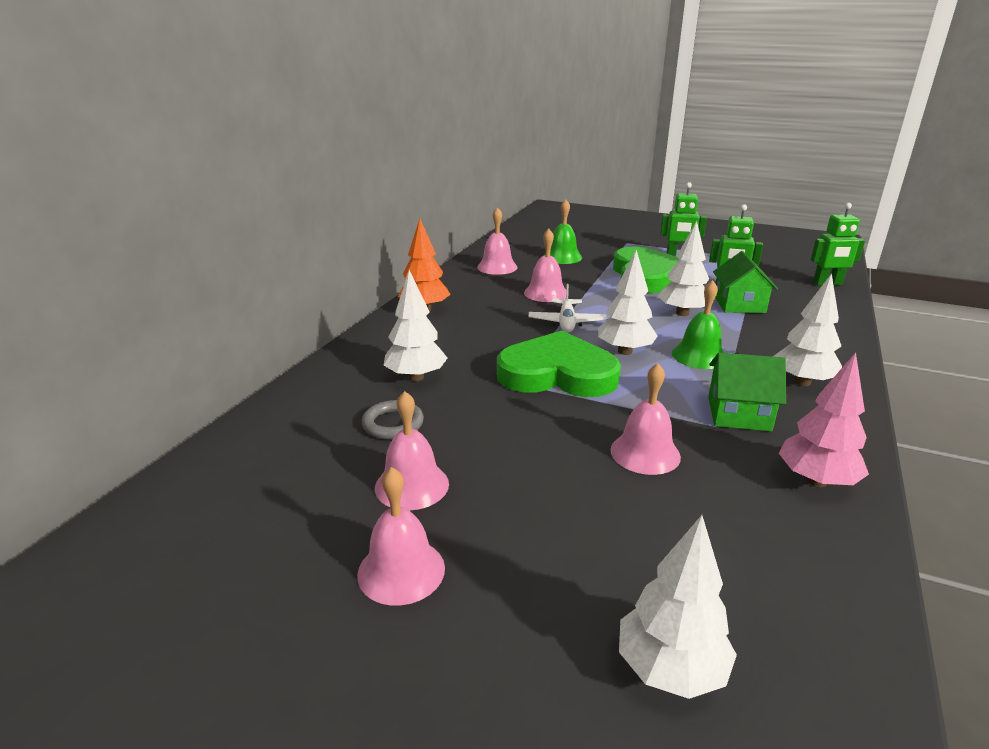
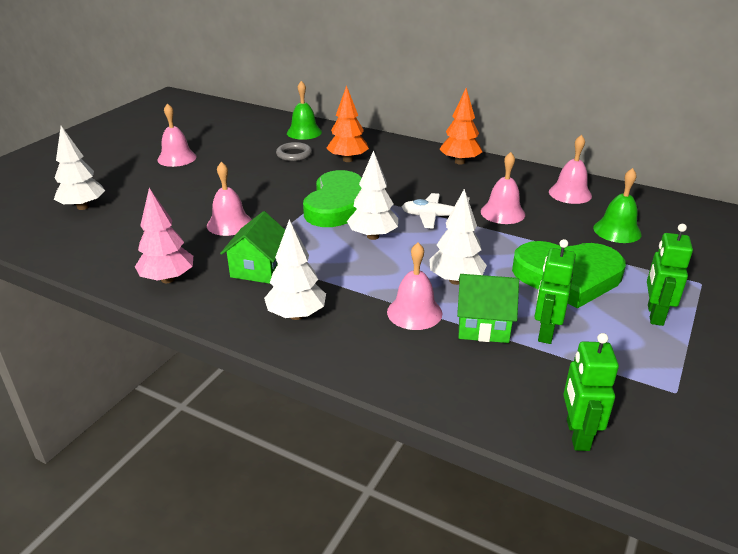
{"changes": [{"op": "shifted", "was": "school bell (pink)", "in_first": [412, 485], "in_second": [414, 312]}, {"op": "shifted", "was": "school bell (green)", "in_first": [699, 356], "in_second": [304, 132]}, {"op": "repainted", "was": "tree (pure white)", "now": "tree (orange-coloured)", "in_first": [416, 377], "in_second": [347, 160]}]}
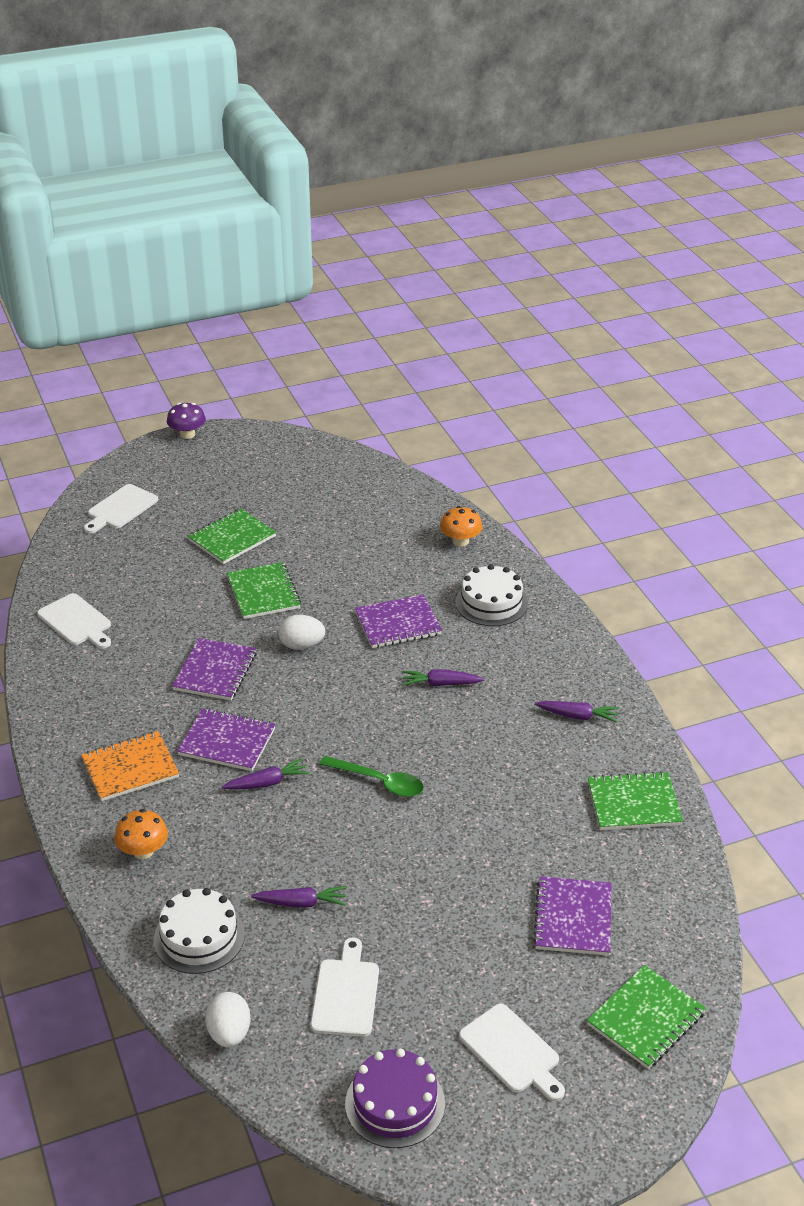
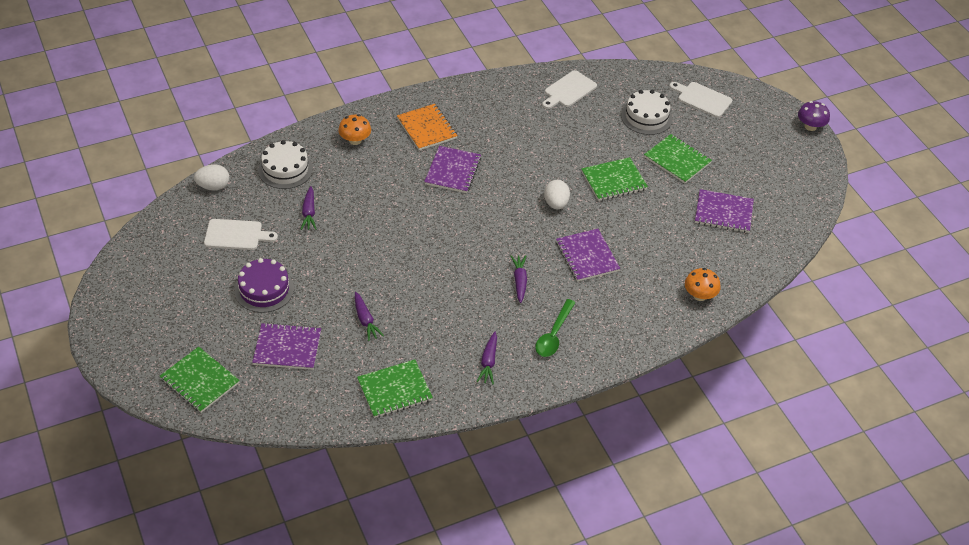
{"changes": [{"op": "gone", "was": "chopping board (pure white)", "in_first": [512, 1051]}, {"op": "shifted", "was": "exercise book (purple)", "in_first": [215, 671], "in_second": [723, 212]}, {"op": "shifted", "was": "toy carrot (purple)", "in_first": [267, 783], "in_second": [365, 320]}, {"op": "shifted", "was": "tablespoon (green)", "in_first": [379, 782], "in_second": [553, 335]}, {"op": "shifted", "was": "gateau (purple)", "in_first": [395, 1103], "in_second": [264, 289]}, {"op": "shifted", "was": "gateau (pure white)", "in_first": [491, 603], "in_second": [646, 117]}, {"op": "rotated", "was": "exercise book (green)", "in_first": [634, 803], "in_second": [394, 390], "clockwise": 75}]}
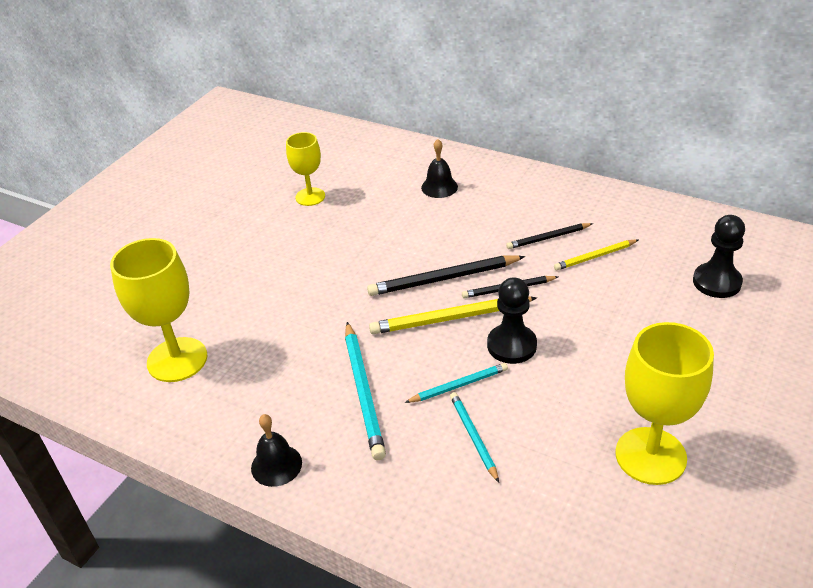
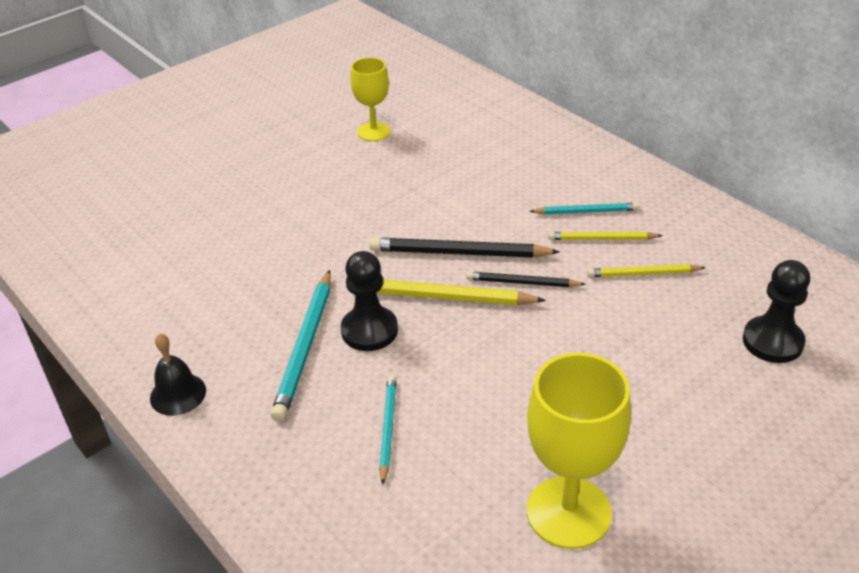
{"changes": [{"op": "gone", "was": "goblet (golden)", "in_first": [177, 360]}, {"op": "gone", "was": "school bell (jet-black)", "in_first": [439, 187]}, {"op": "shifted", "was": "lead pencil (teal)", "in_first": [458, 385], "in_second": [586, 211]}, {"op": "shifted", "was": "game pawn (jet-black)", "in_first": [511, 345], "in_second": [369, 330]}, {"op": "repainted", "was": "lead pencil (jet-black)", "now": "lead pencil (golden)", "in_first": [548, 238], "in_second": [602, 239]}]}
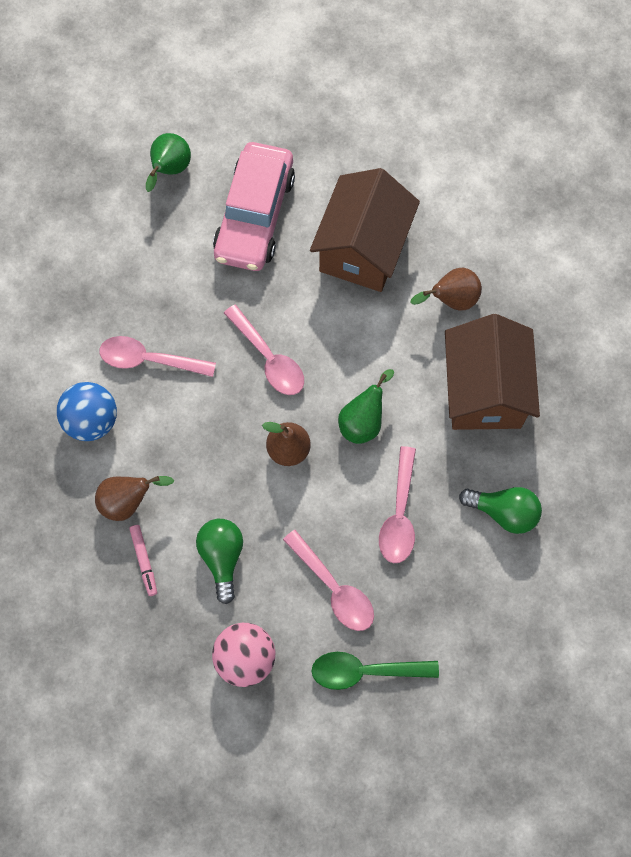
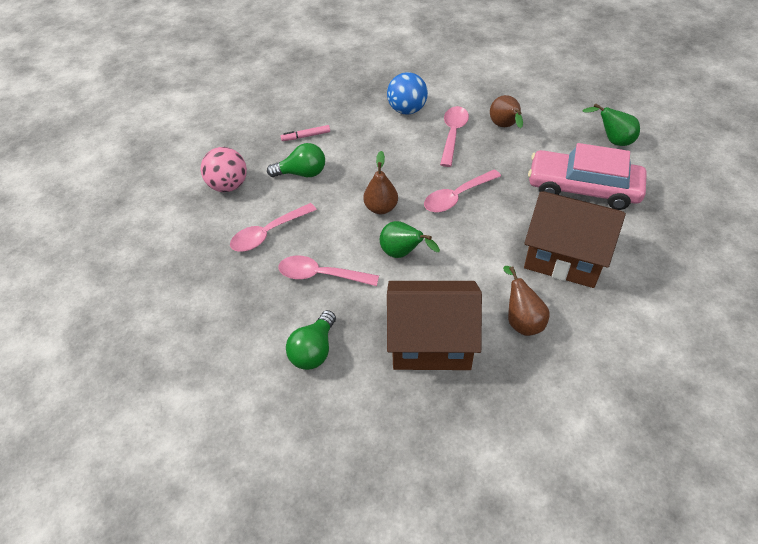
{"changes": [{"op": "gone", "was": "tablespoon (green)", "in_first": [365, 671]}, {"op": "shifted", "was": "toy pear (dark brown)", "in_first": [128, 501], "in_second": [505, 126]}]}
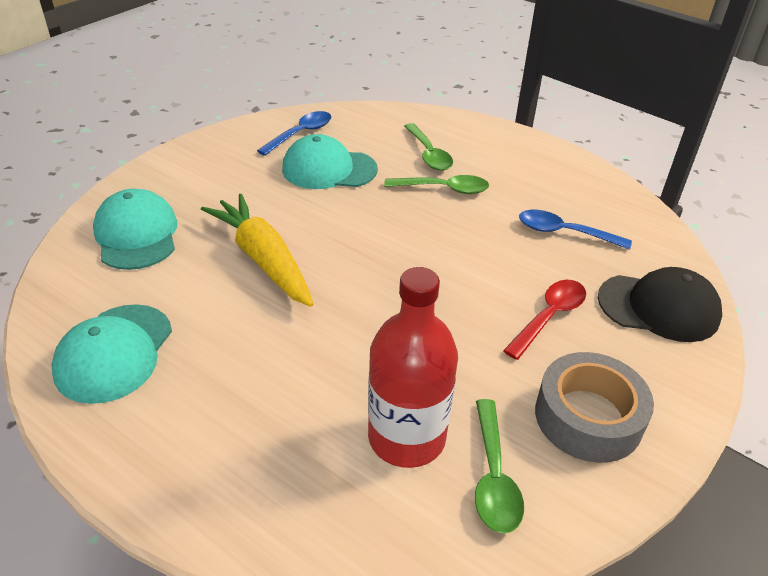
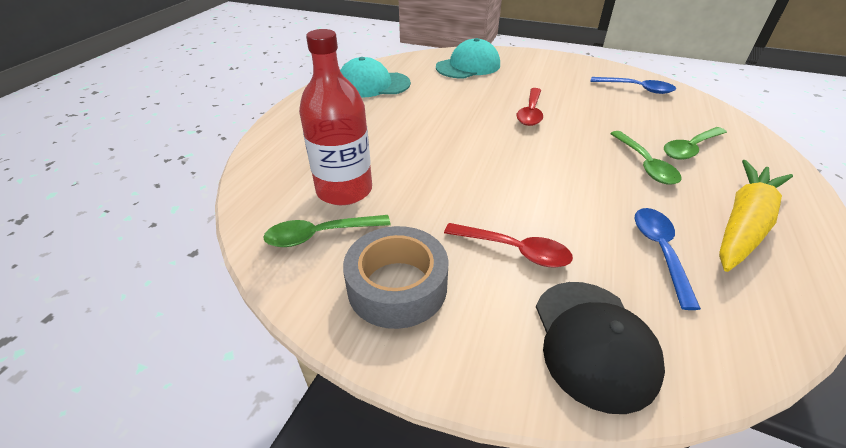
{"changes": [{"op": "gone", "was": "cap (teal)", "in_first": [329, 169]}, {"op": "new", "now": "tablespoon (crimson)", "in_second": [530, 113]}, {"op": "shifted", "was": "toy carrot (golden)", "in_first": [263, 259], "in_second": [743, 224]}]}
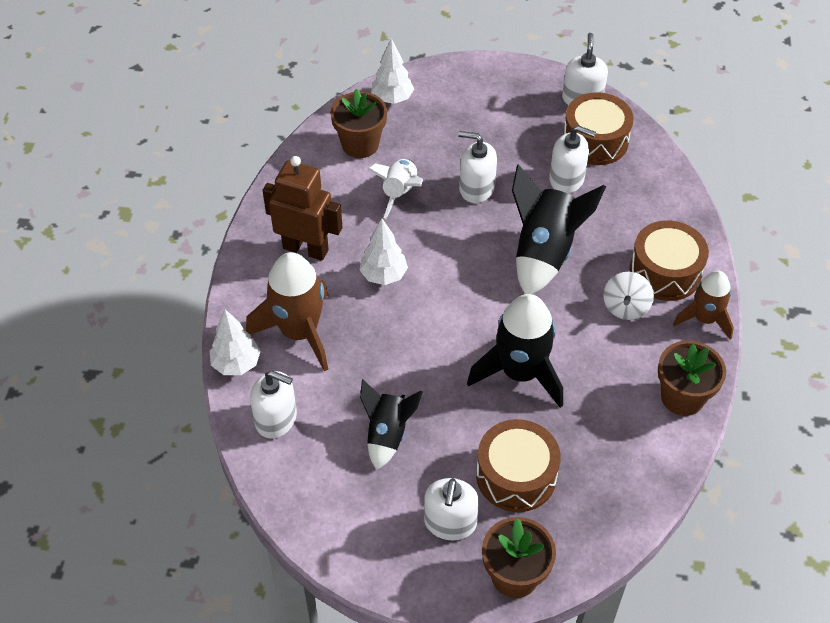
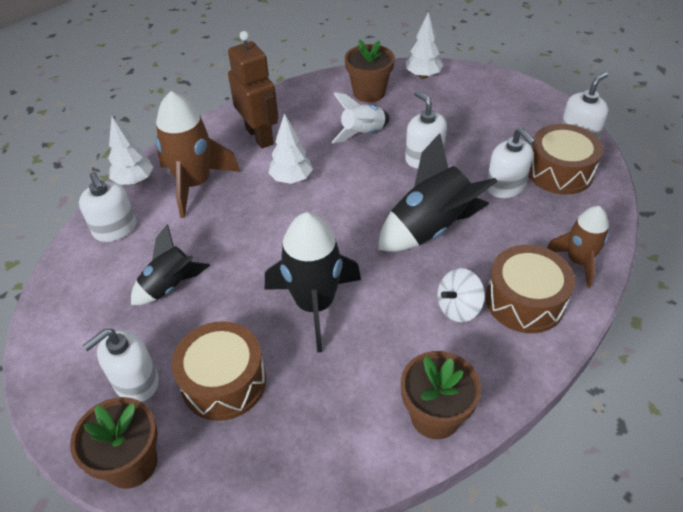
{"changes": [{"op": "shifted", "was": "rocket (dark brown)", "in_first": [704, 319], "in_second": [578, 261]}]}
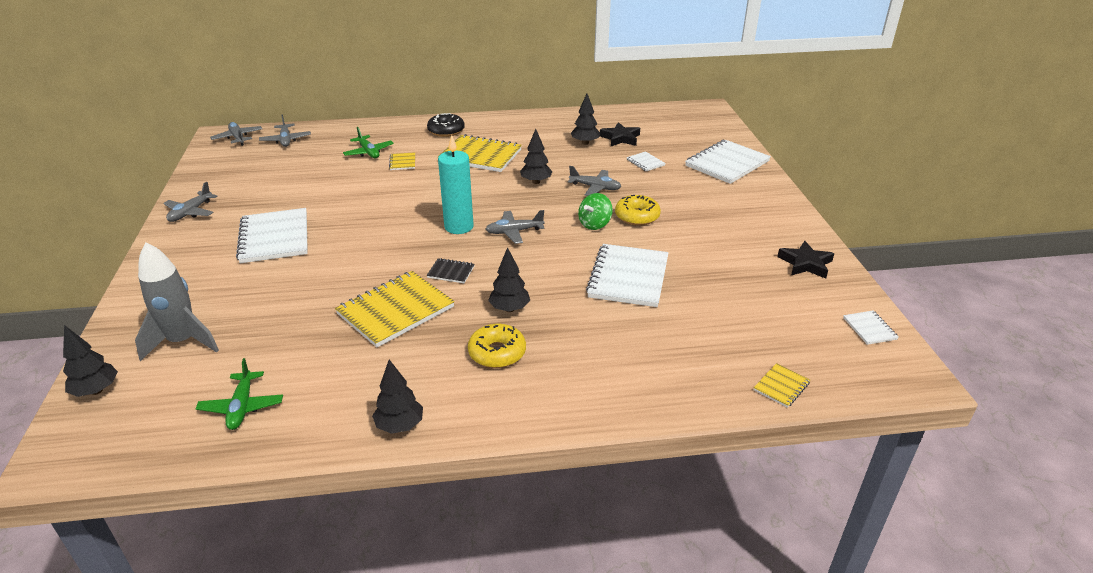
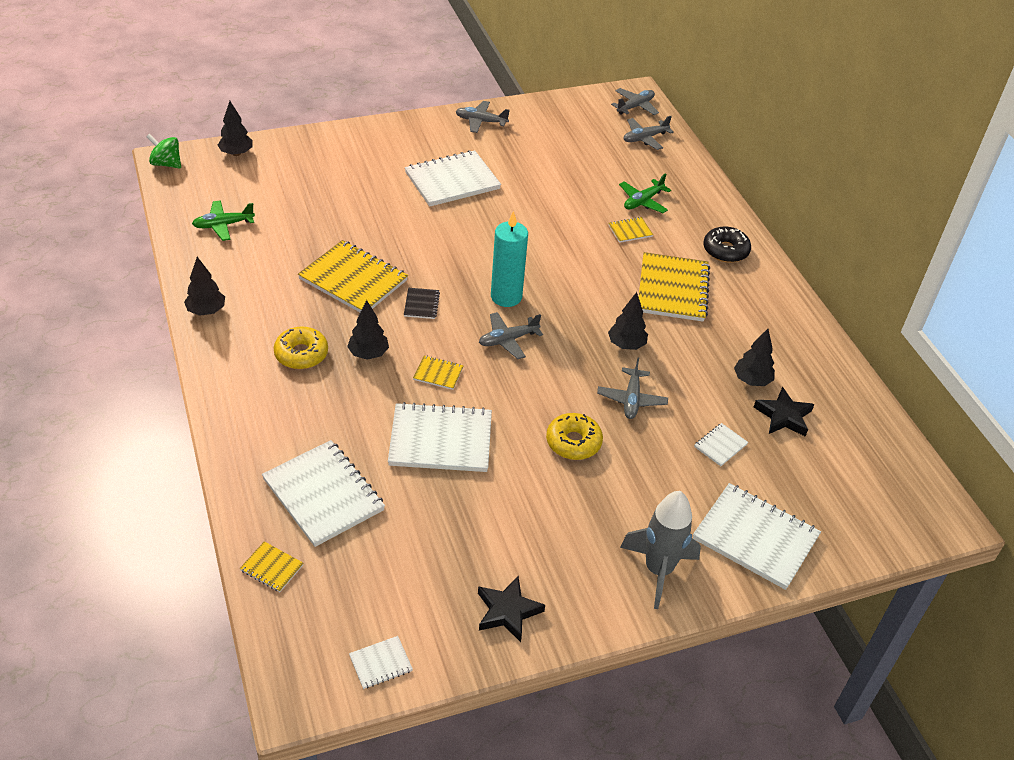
{"changes": [{"op": "new", "now": "exercise book (pure white)", "in_second": [323, 495]}, {"op": "new", "now": "exercise book (golden)", "in_second": [438, 374]}, {"op": "shifted", "was": "rocket (gray)", "in_first": [183, 342], "in_second": [658, 570]}, {"op": "shifted", "was": "toy top (green)", "in_first": [594, 224], "in_second": [166, 164]}, {"op": "rotated", "was": "toy plane (gray)", "in_first": [514, 232], "in_second": [508, 340], "clockwise": -90}]}
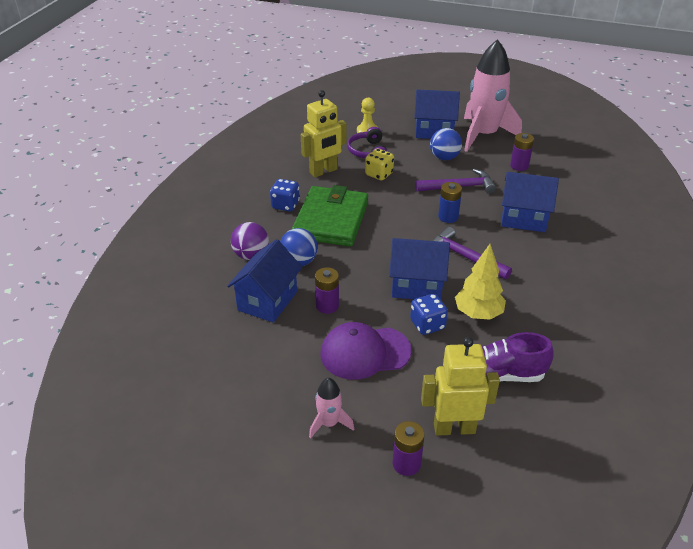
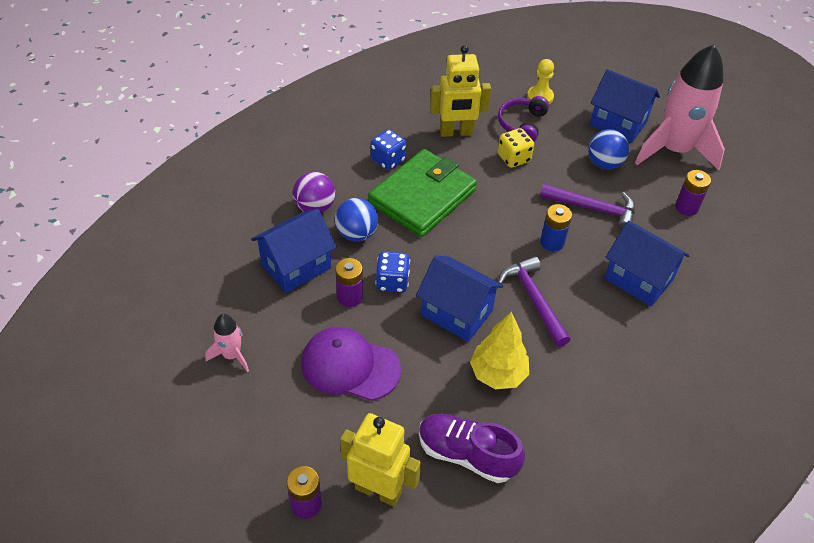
{"changes": [{"op": "shifted", "was": "rocket (pink)", "in_first": [329, 423], "in_second": [231, 355]}, {"op": "shifted", "was": "game die (cobalt)", "in_first": [427, 325], "in_second": [392, 282]}]}
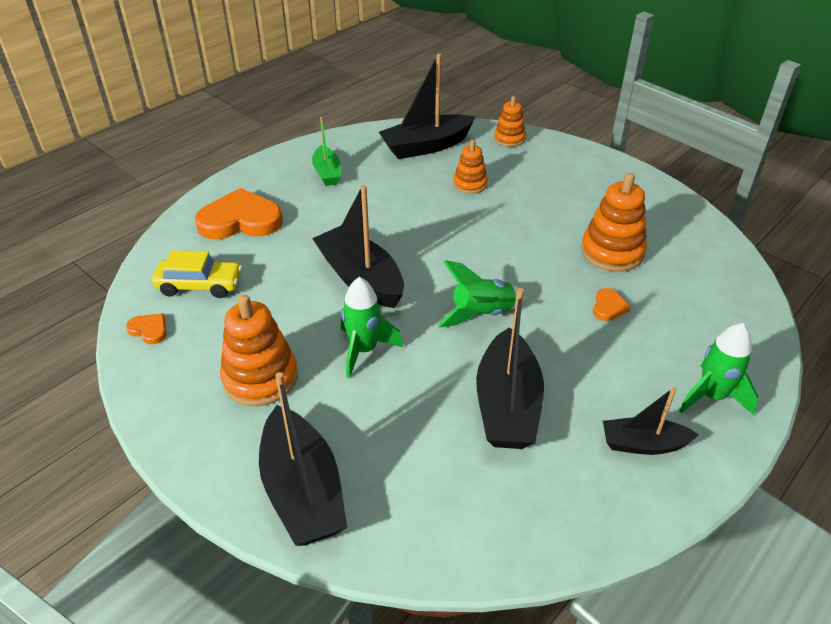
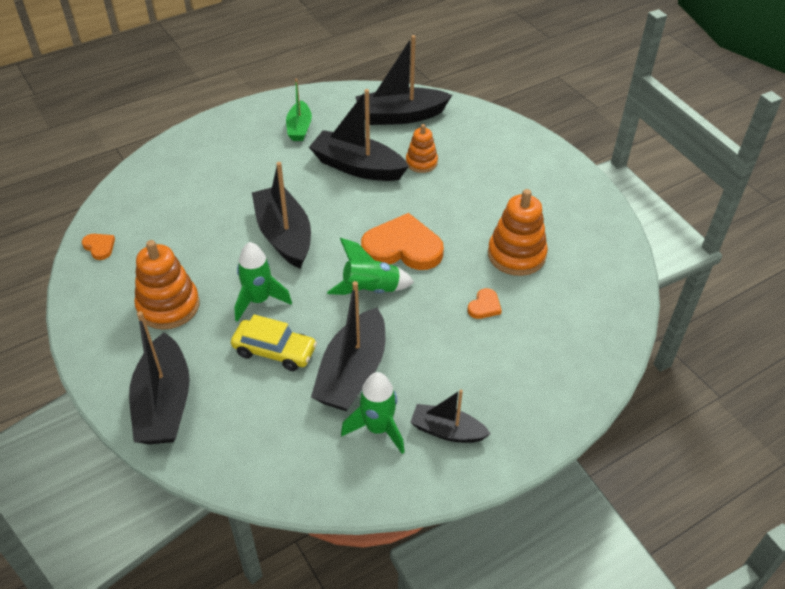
{"changes": [{"op": "gone", "was": "stacking toy (orange-coloured)", "in_first": [509, 139]}, {"op": "new", "now": "boat (jet-black)", "in_second": [357, 167]}, {"op": "shifted", "was": "toy car (golden)", "in_first": [200, 285], "in_second": [274, 351]}, {"op": "shifted", "was": "love heart (orange-coloured)", "in_first": [240, 220], "in_second": [402, 247]}, {"op": "shifted", "was": "rocket (green)", "in_first": [711, 396], "in_second": [378, 428]}]}
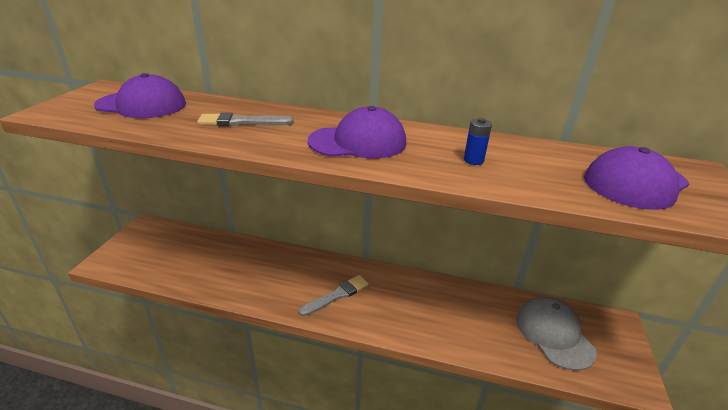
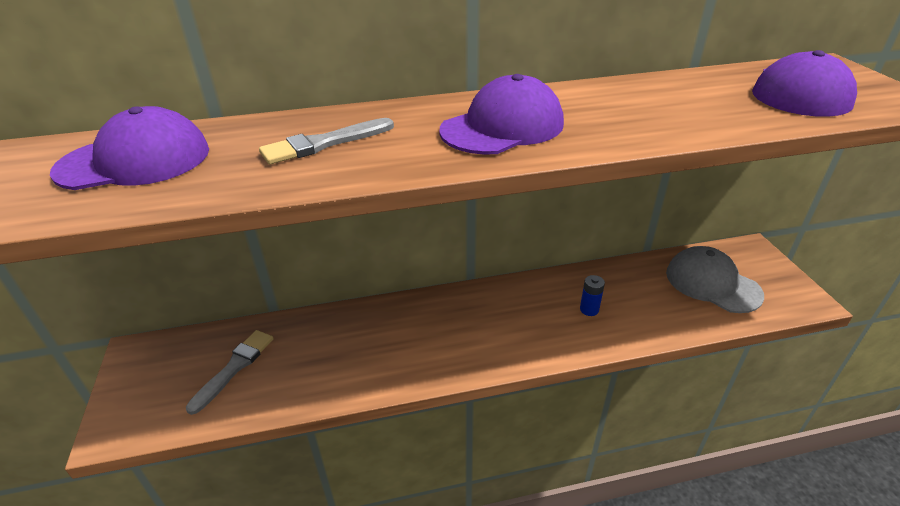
{"changes": [{"op": "shifted", "was": "paint brush (gray)", "in_first": [337, 295], "in_second": [234, 368]}, {"op": "shifted", "was": "battery (cobalt)", "in_first": [473, 160], "in_second": [589, 309]}]}
